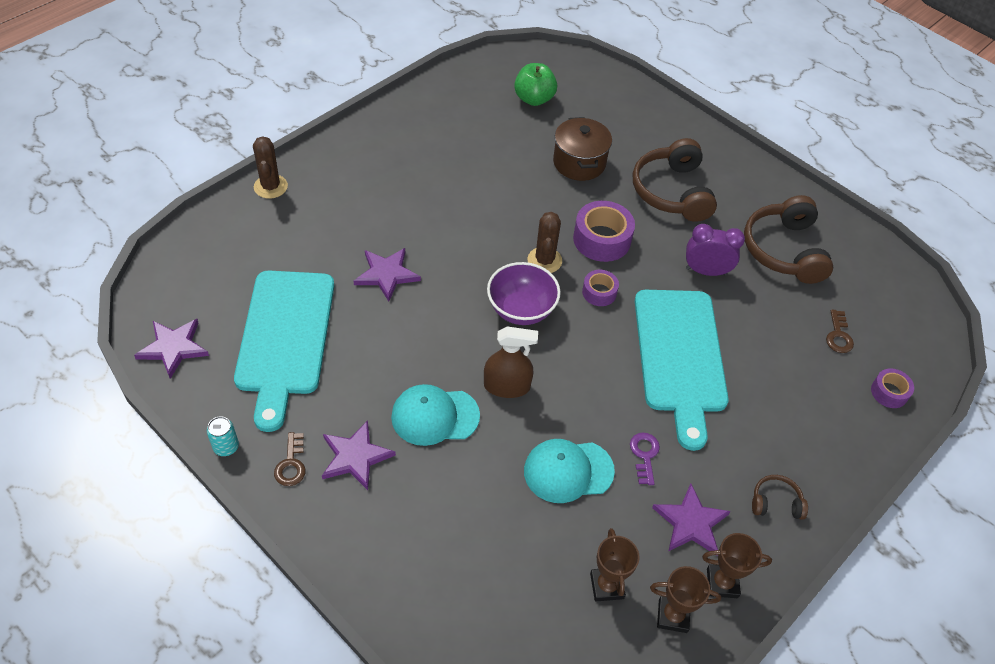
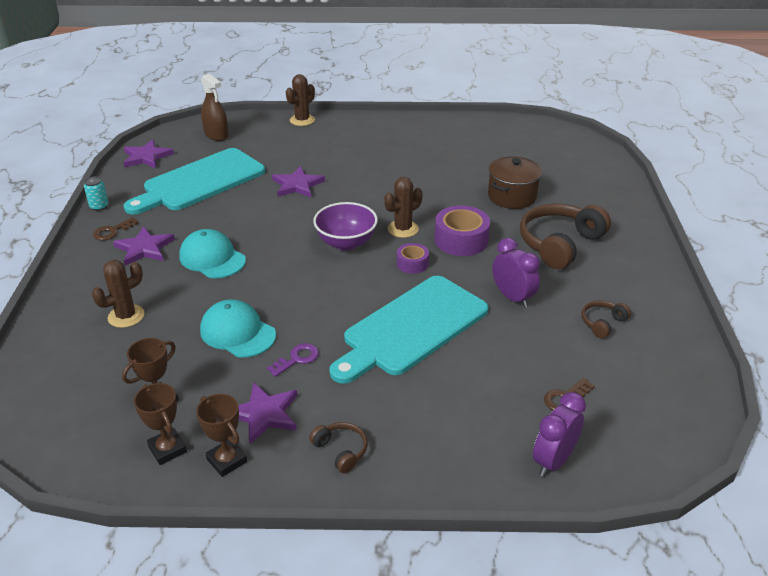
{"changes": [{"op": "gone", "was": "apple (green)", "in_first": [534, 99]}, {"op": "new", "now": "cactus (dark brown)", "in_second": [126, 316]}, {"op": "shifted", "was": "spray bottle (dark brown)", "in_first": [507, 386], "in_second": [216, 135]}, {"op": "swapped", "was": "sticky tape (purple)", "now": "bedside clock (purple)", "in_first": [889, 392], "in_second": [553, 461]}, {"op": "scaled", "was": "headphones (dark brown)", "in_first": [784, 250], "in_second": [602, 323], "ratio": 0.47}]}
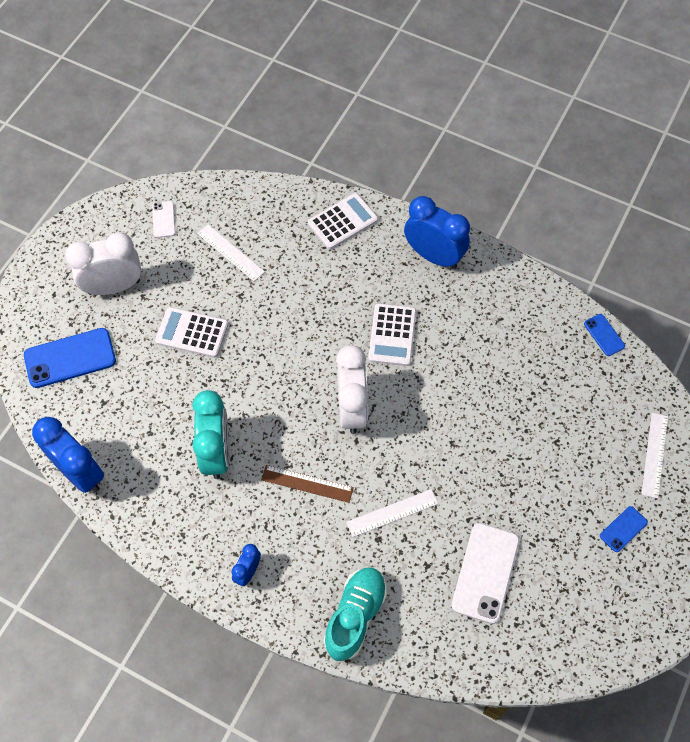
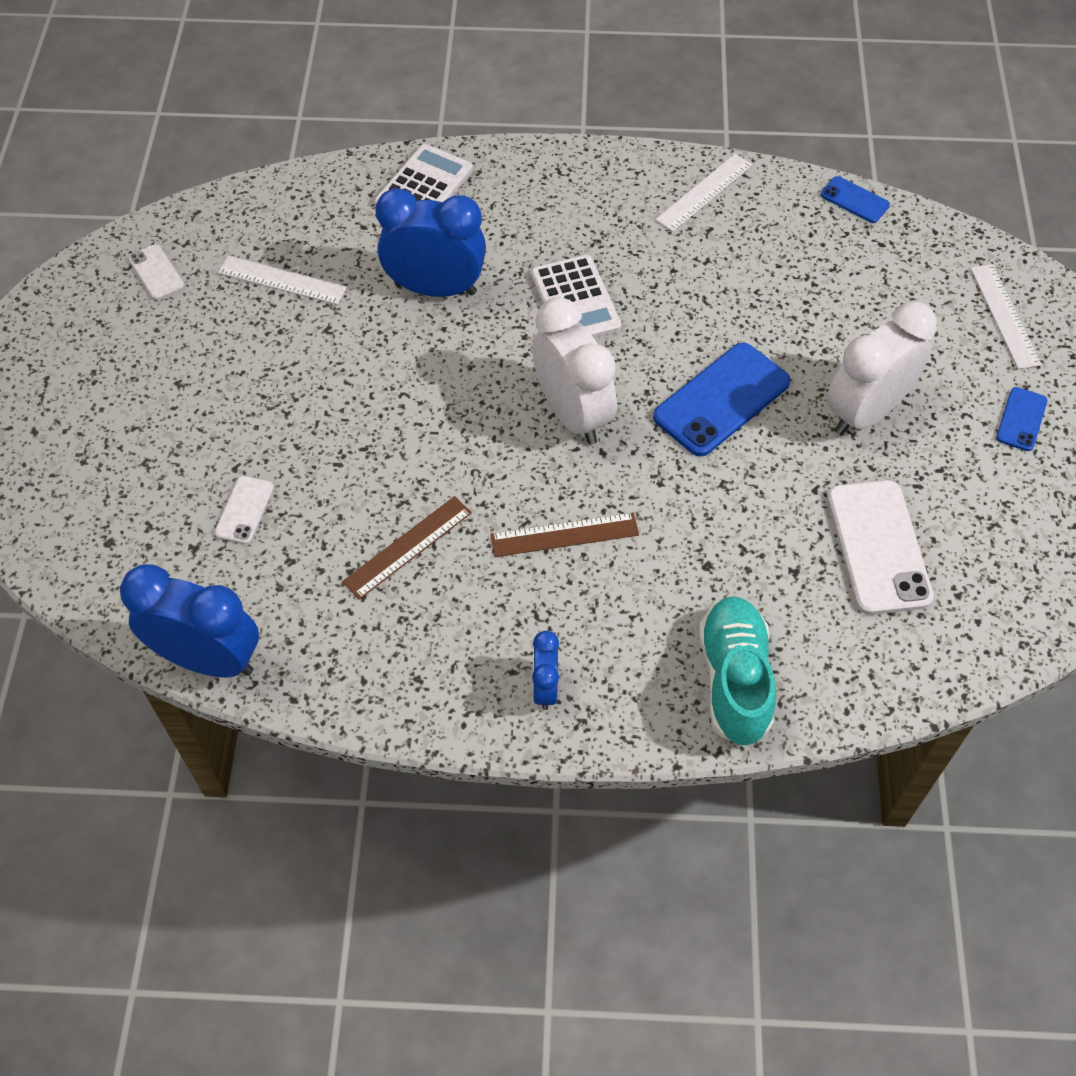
{"changes": [{"op": "gone", "was": "calculator (pure white)", "in_first": [192, 332]}, {"op": "new", "now": "mobile phone (pure white)", "in_second": [244, 510]}, {"op": "shifted", "was": "mobile phone (cobalt)", "in_first": [70, 358], "in_second": [721, 400]}, {"op": "shifted", "was": "bedside clock (pure white)", "in_first": [113, 286], "in_second": [865, 412]}, {"op": "shifted", "was": "ruler (pure white)", "in_first": [392, 513], "in_second": [704, 192]}, {"op": "shifted", "was": "bedside clock (cobalt)", "in_first": [434, 256], "in_second": [435, 288]}, {"op": "swapped", "was": "bedside clock (teal)", "now": "ruler (dark brown)", "in_first": [217, 453], "in_second": [408, 547]}]}
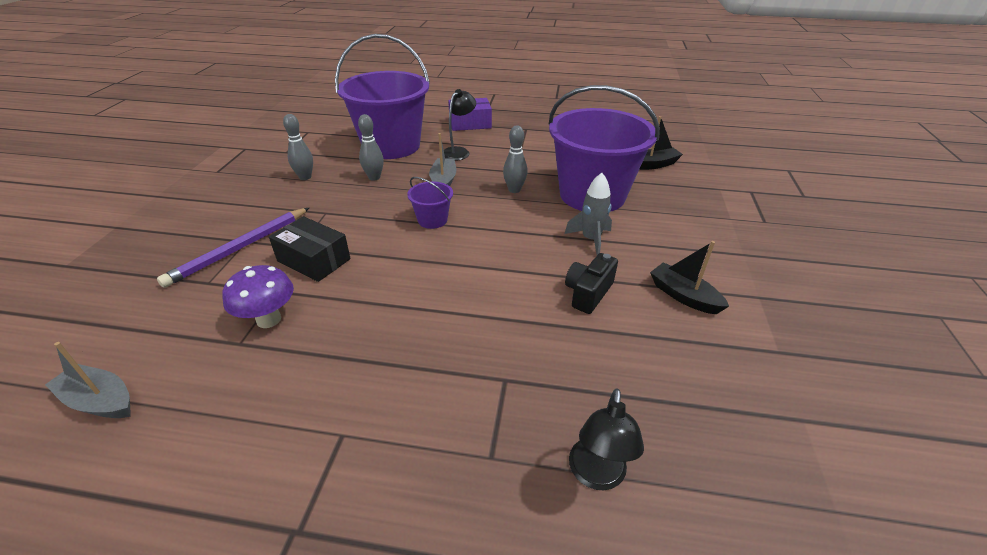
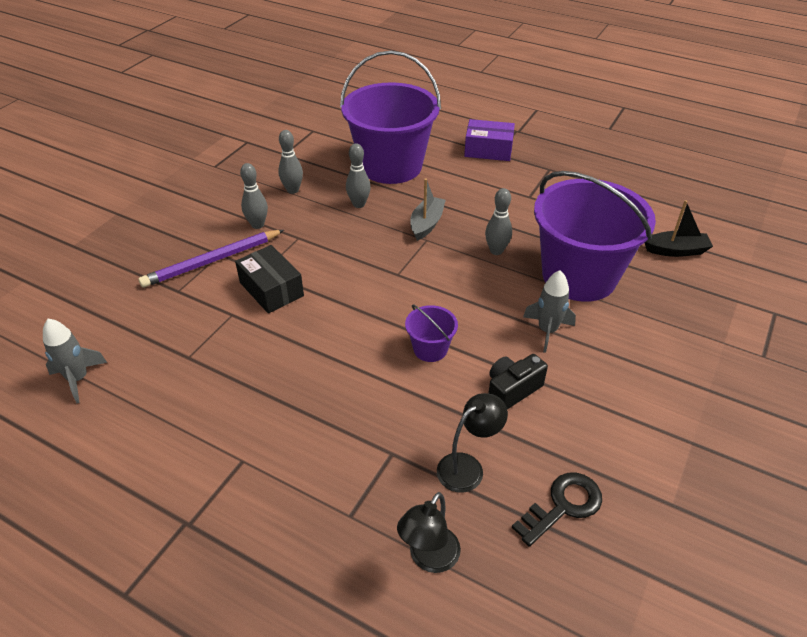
{"changes": [{"op": "gone", "was": "fungus (purple)", "in_first": [269, 319]}, {"op": "gone", "was": "boat (jet-black)", "in_first": [683, 296]}, {"op": "new", "now": "tenpin (gray)", "in_second": [257, 225]}, {"op": "new", "now": "door key (jet-black)", "in_second": [563, 505]}, {"op": "shifted", "was": "pail (purple)", "in_first": [432, 220], "in_second": [430, 349]}, {"op": "shifted", "was": "reading lamp (jet-black)", "in_first": [459, 151], "in_second": [467, 467]}, {"op": "swapped", "was": "boat (gray)", "now": "rocket (gray)", "in_first": [100, 401], "in_second": [78, 379]}]}
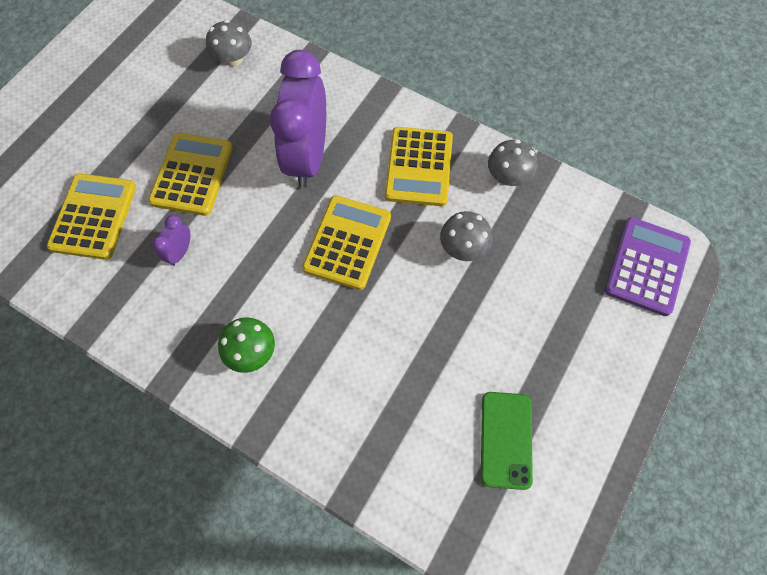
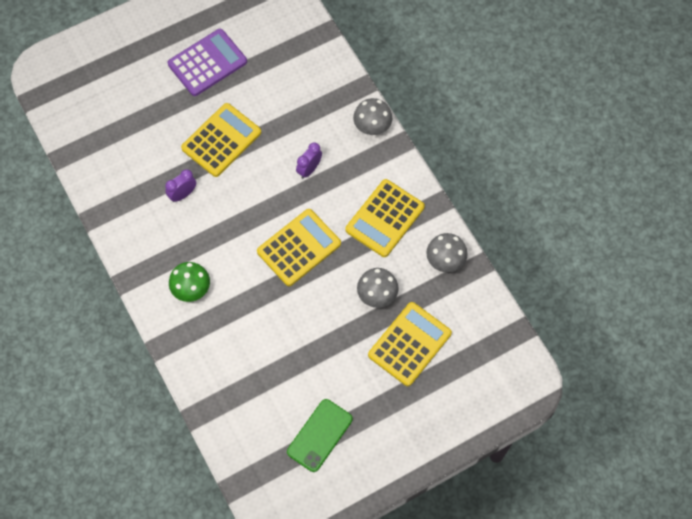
{"changes": [{"op": "shifted", "was": "calculator (golden)", "in_first": [94, 216], "in_second": [409, 344]}, {"op": "shifted", "was": "fungus (gray)", "in_first": [233, 59], "in_second": [372, 126]}, {"op": "shifted", "was": "calculator (purple)", "in_first": [646, 266], "in_second": [207, 63]}, {"op": "scaled", "was": "bedside clock (purple)", "in_first": [307, 157], "in_second": [309, 169], "ratio": 0.41}]}
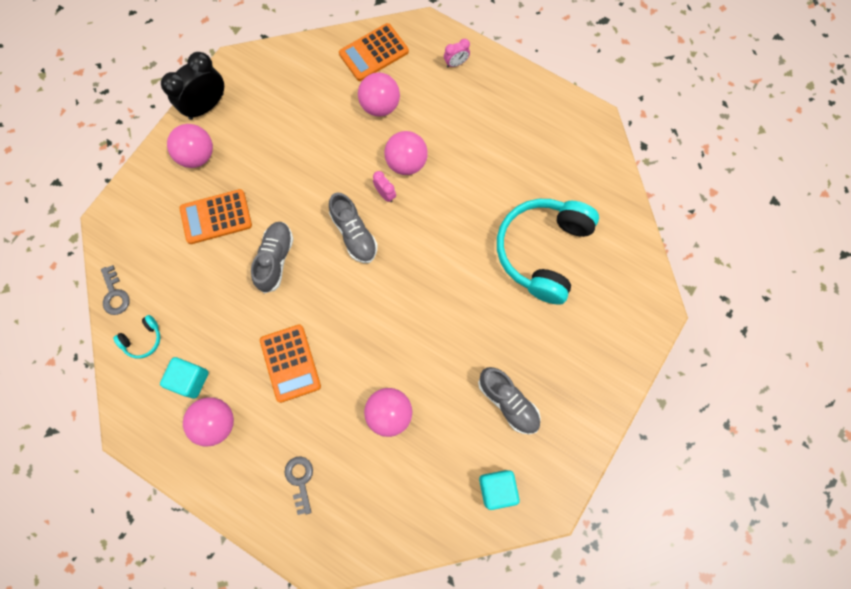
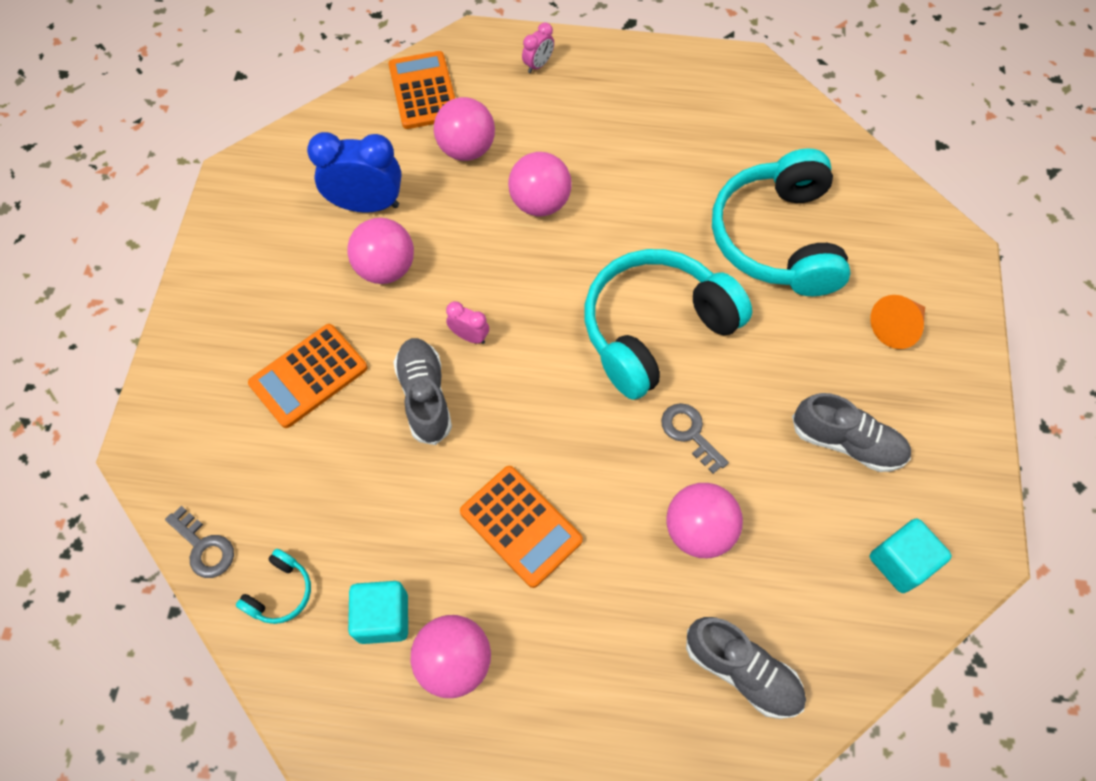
{"changes": [{"op": "gone", "was": "bedside clock (jet-black)", "in_first": [206, 106]}, {"op": "new", "now": "bedside clock (cobalt)", "in_second": [367, 205]}, {"op": "new", "now": "headphones (teal)", "in_second": [655, 330]}, {"op": "new", "now": "solid cone (orange-coloured)", "in_second": [896, 327]}, {"op": "shifted", "was": "sphere (pink)", "in_first": [197, 155], "in_second": [386, 268]}, {"op": "shifted", "was": "door key (gray)", "in_first": [300, 480], "in_second": [690, 433]}, {"op": "shifted", "was": "shoe (gray)", "in_first": [354, 234], "in_second": [742, 671]}, {"op": "shifted", "was": "bedside clock (pink)", "in_first": [385, 194], "in_second": [469, 336]}, {"op": "rotated", "was": "calculator (orange-coloured)", "in_first": [374, 53], "in_second": [423, 91], "clockwise": 135}]}
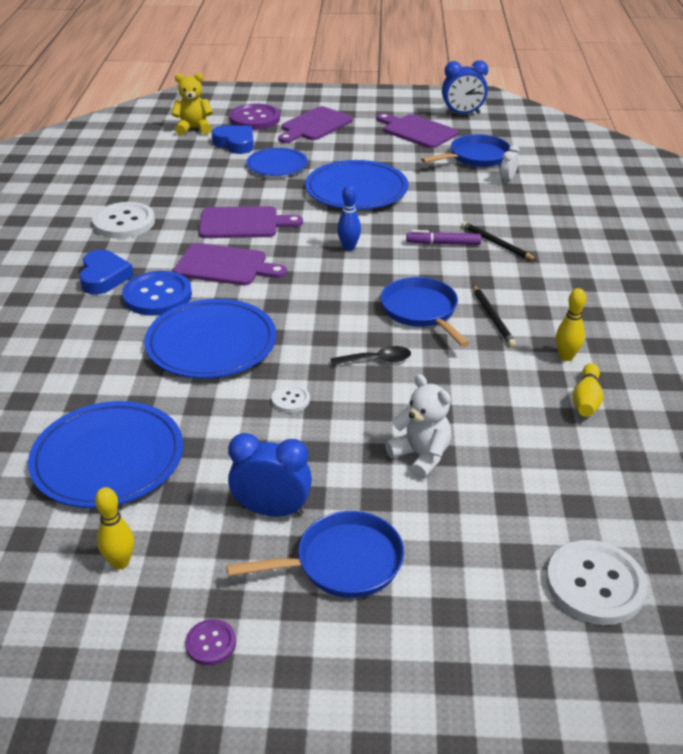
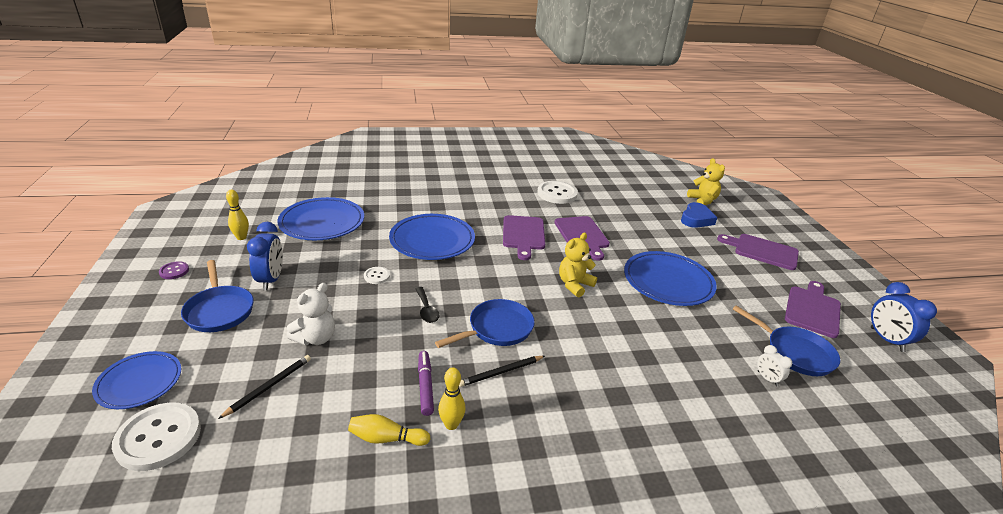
{"changes": [{"op": "gone", "was": "love heart (cobalt)", "in_first": [104, 277]}, {"op": "gone", "was": "sewing button (cobalt)", "in_first": [157, 295]}, {"op": "gone", "was": "sewing button (purple)", "in_first": [255, 119]}, {"op": "shifted", "was": "dinner plate (cobalt)", "in_first": [277, 165], "in_second": [139, 382]}, {"op": "shifted", "was": "marker pen (purple)", "in_first": [443, 244], "in_second": [425, 386]}, {"op": "shifted", "was": "lead pencil (jet-black)", "in_first": [496, 243], "in_second": [269, 386]}, {"op": "swapped", "was": "tenpin (cobalt)", "now": "teddy (golden)", "in_first": [349, 247], "in_second": [574, 285]}, {"op": "rotated", "was": "bedside clock (pure white)", "in_first": [507, 179], "in_second": [767, 378], "clockwise": -135}]}
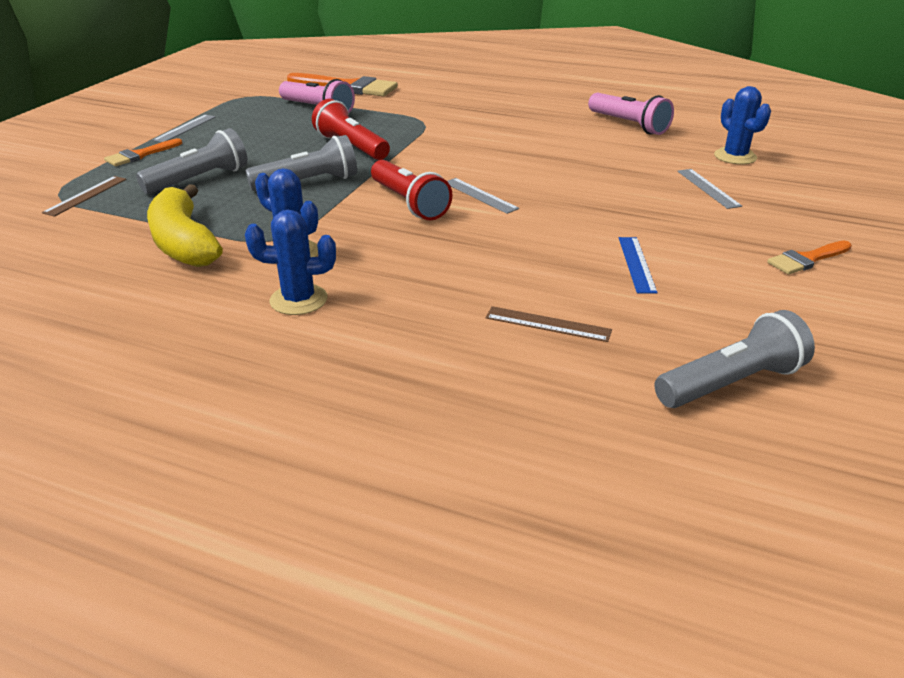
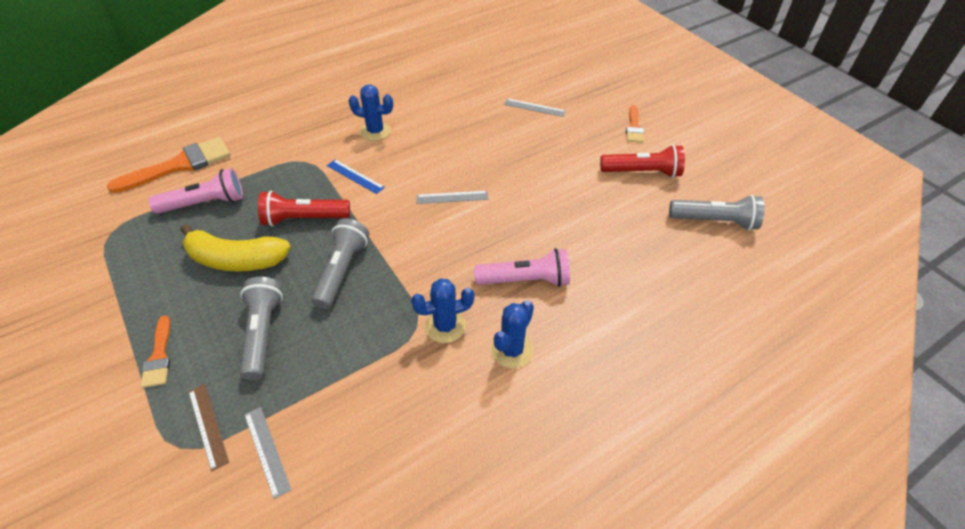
{"changes": [{"op": "gone", "was": "ruler (dark brown)", "in_first": [547, 324]}, {"op": "shifted", "was": "toy banana (golden)", "in_first": [184, 243], "in_second": [236, 259]}, {"op": "shifted", "was": "ruler (gray)", "in_first": [185, 128], "in_second": [266, 451]}, {"op": "shifted", "was": "pocket torch (crimson)", "in_first": [409, 203], "in_second": [642, 172]}, {"op": "shifted", "was": "pocket torch (pink)", "in_first": [628, 125], "in_second": [525, 280]}, {"op": "shifted", "was": "ruler (cobalt)", "in_first": [636, 264], "in_second": [355, 176]}, {"op": "shifted", "was": "cactus (cobalt)", "in_first": [735, 157], "in_second": [375, 131]}, {"op": "rotated", "was": "pocket torch (gray)", "in_first": [730, 383], "in_second": [714, 221], "clockwise": 90}]}
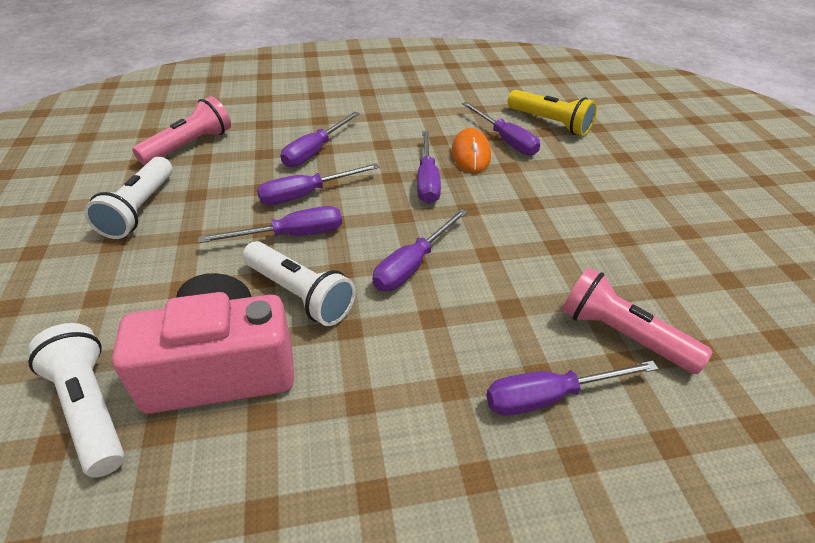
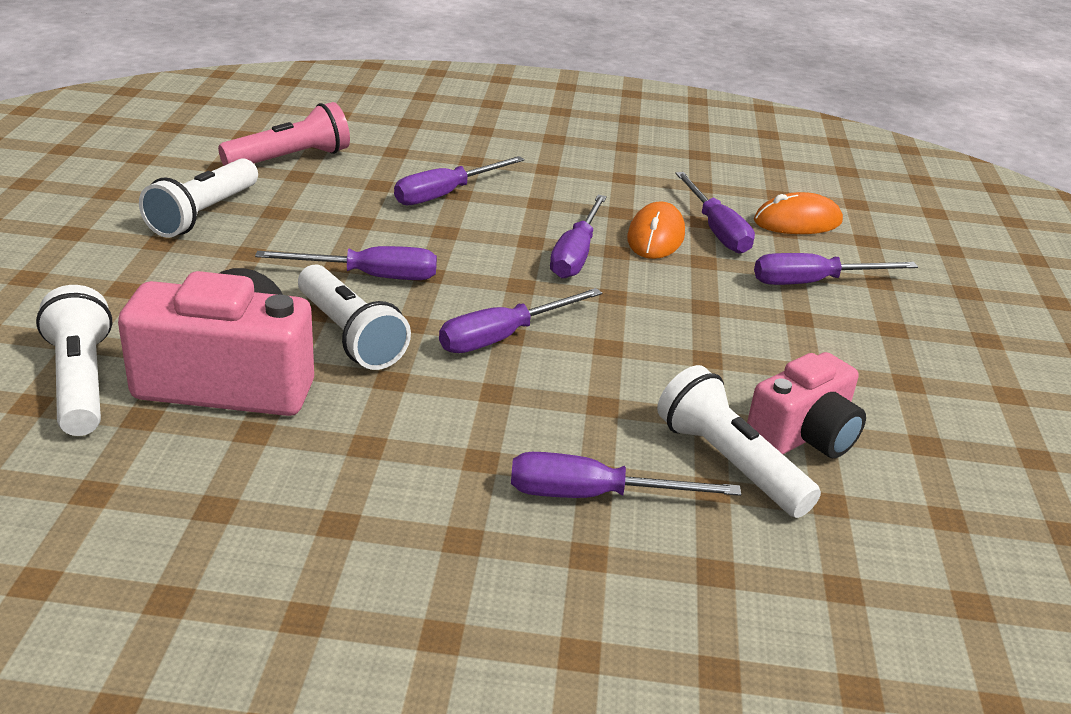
{"changes": [{"op": "new", "now": "photo camera (pink)", "in_second": [804, 435]}, {"op": "shifted", "was": "screwdriver (purple)", "in_first": [306, 194], "in_second": [813, 282]}, {"op": "swapped", "was": "pocket torch (golden)", "now": "computer mouse (orange-coloured)", "in_first": [550, 123], "in_second": [797, 222]}, {"op": "repainted", "was": "pocket torch (pink)", "now": "pocket torch (pure white)", "in_first": [622, 335], "in_second": [729, 463]}]}
